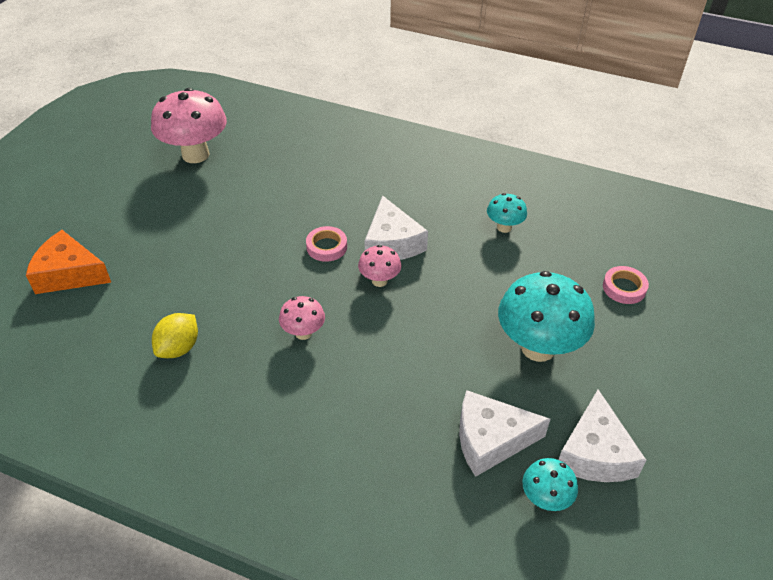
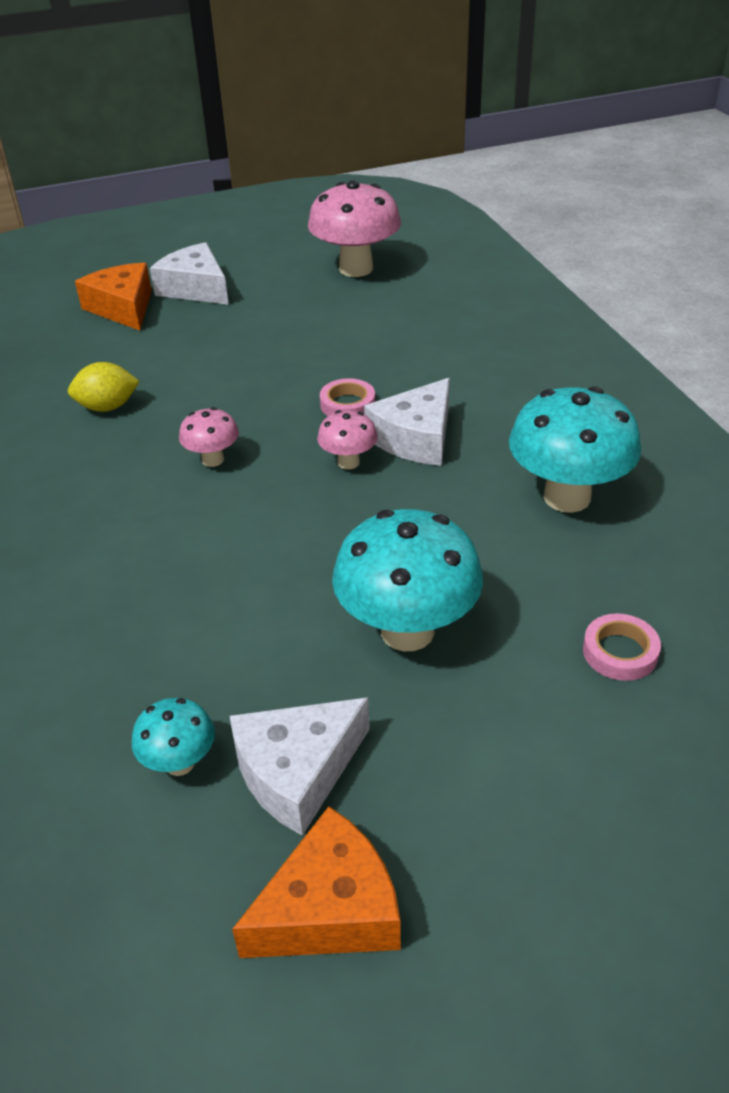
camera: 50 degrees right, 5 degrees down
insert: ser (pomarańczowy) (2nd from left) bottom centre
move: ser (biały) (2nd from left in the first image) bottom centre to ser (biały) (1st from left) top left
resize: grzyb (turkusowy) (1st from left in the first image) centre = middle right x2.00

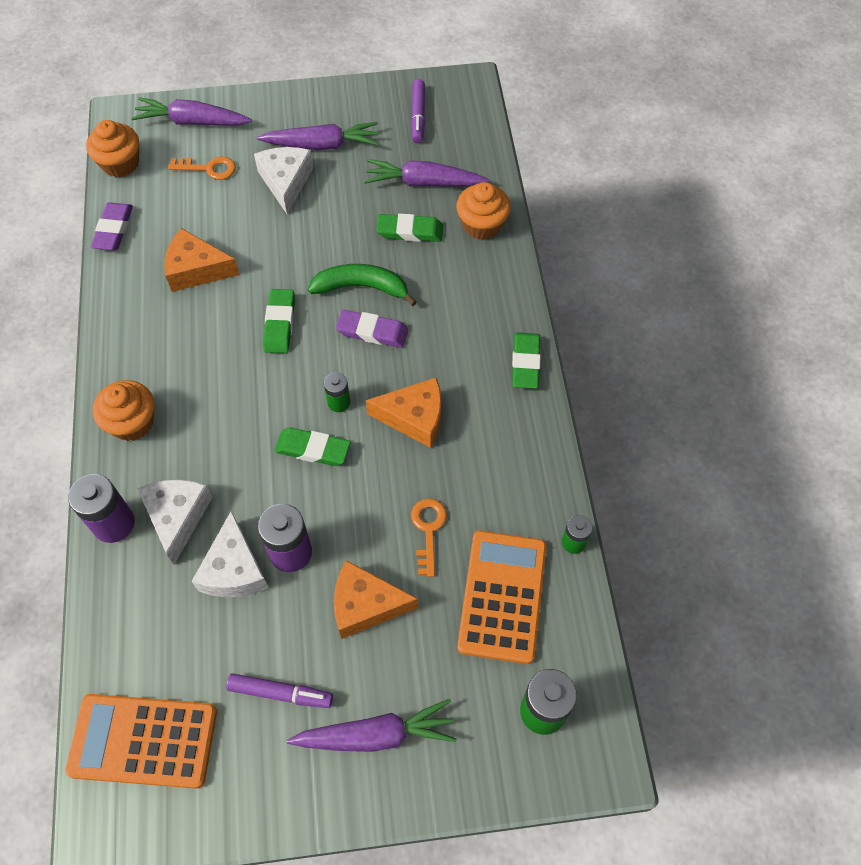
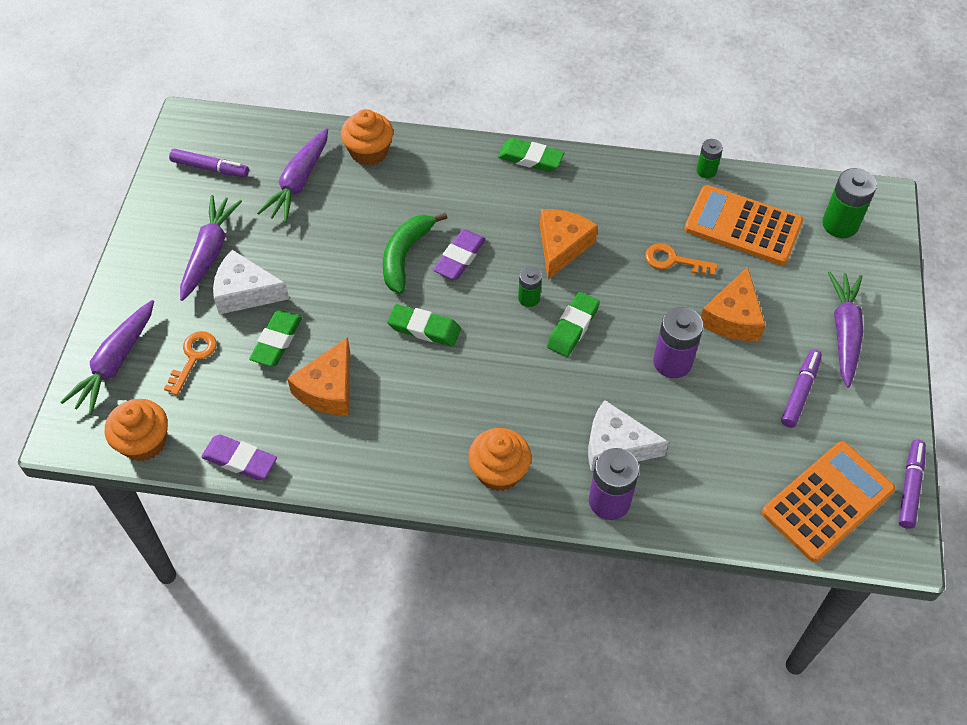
camera: 75 degrees left, 5 degrees down
delete: ser (biały) (2nd from left) middle left
insert: flamaster (fioletowy) (3rd from left) bottom right
move: gumka do mazania (zielony) (3rd from left in the first image) top centre to gumka do mazania (zielony) (1st from left) middle left
rotate: kalkulator (pomarańczowy) (1st from left in the first image) bottom left = bottom right 150 degrees counterclockwise

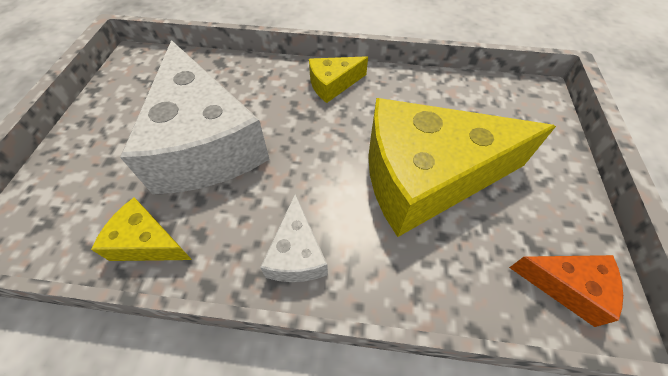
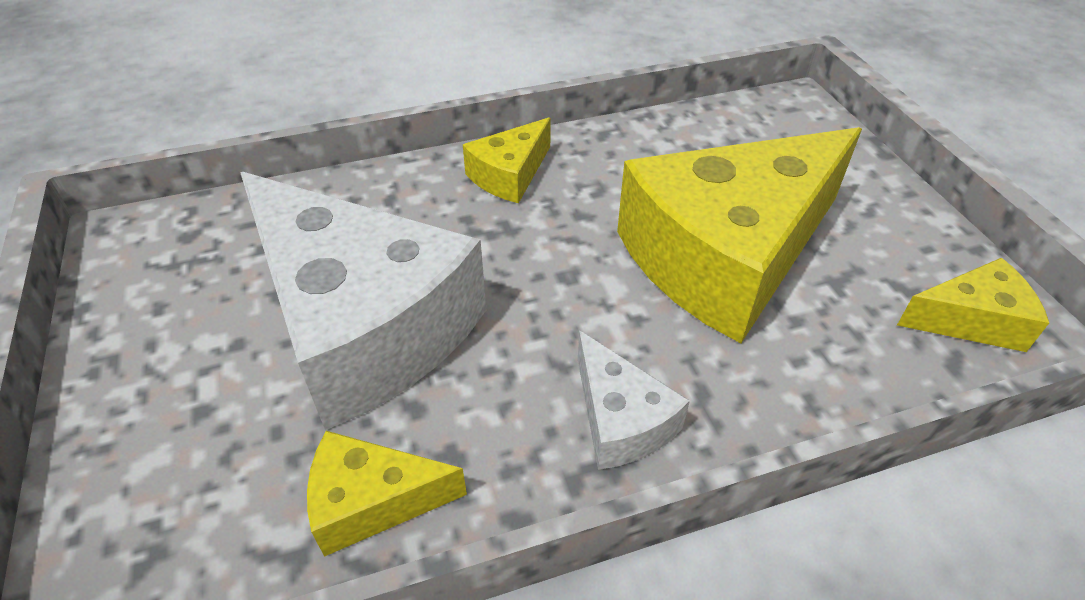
camera: 25 degrees left, 10 degrees down
recolor: ser (pomarańczowy) bottom right to ser (żółty) (4th from left) middle right

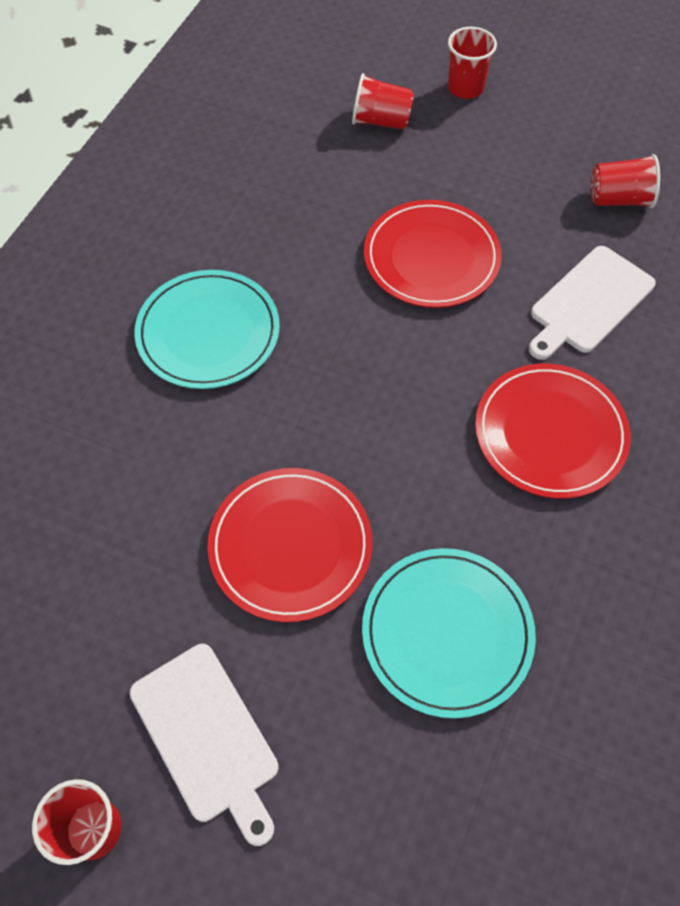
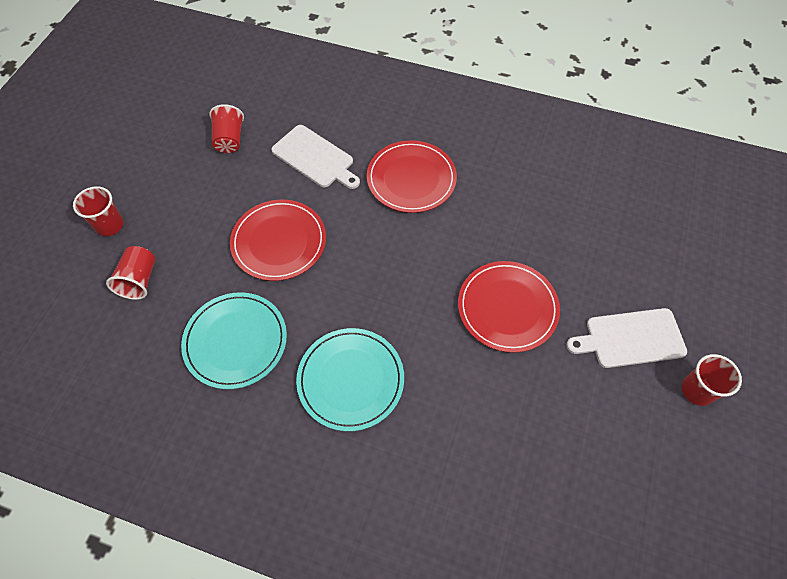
camera: 95 degrees left, 0 degrees up
move: talerz (turkusowy) (2nd from left in the first image) bottom centre to talerz (turkusowy) (1st from left) middle left
rotate: deska do krojenia (biały) (1st from left in the first image) bottom left = middle right 150 degrees counterclockwise

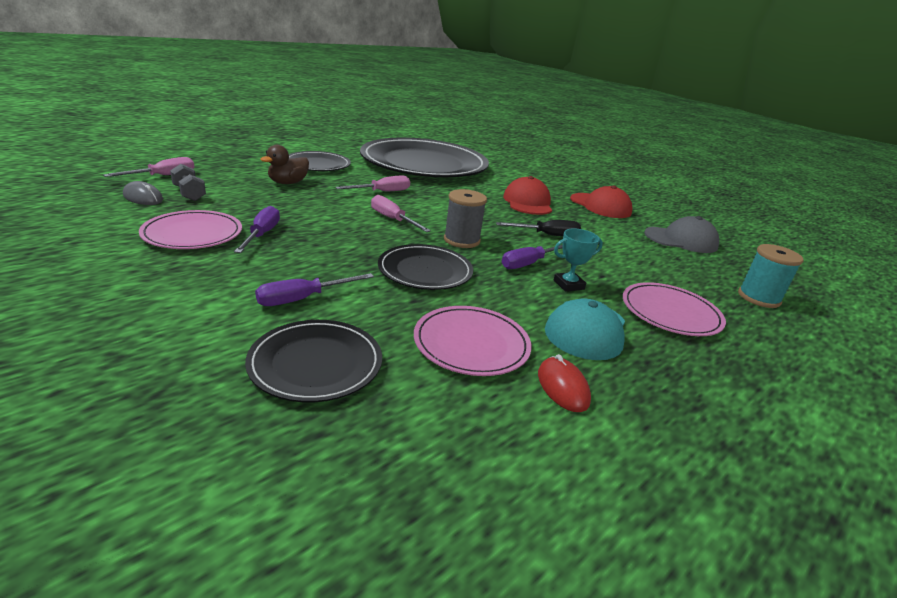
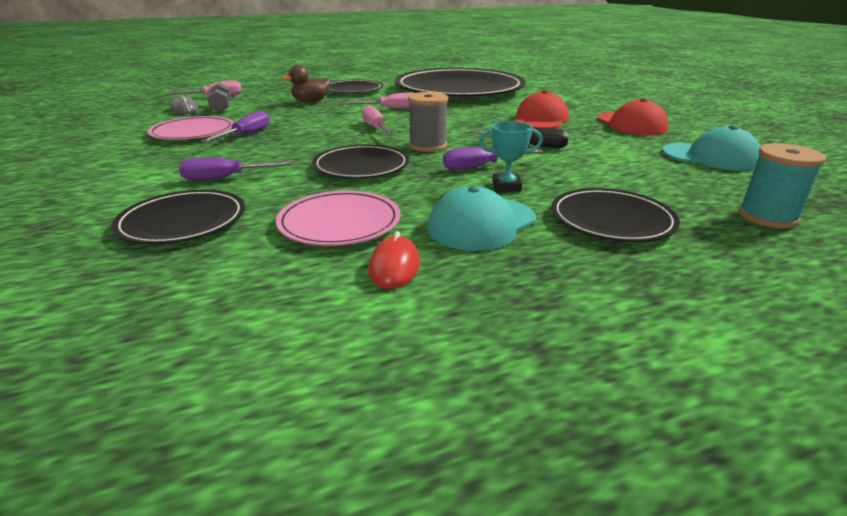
camera: 25 degrees right, 0 degrees up
recolor: czapka (szary) middle right to czapka (turkusowy) (2nd from left) top right; talerz (różowy) (3rd from left) middle right to talerz (czarny) (5th from left) middle right

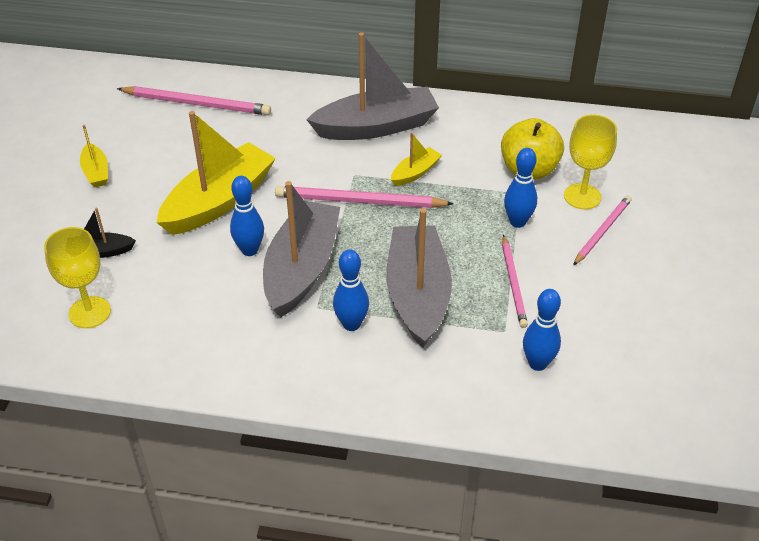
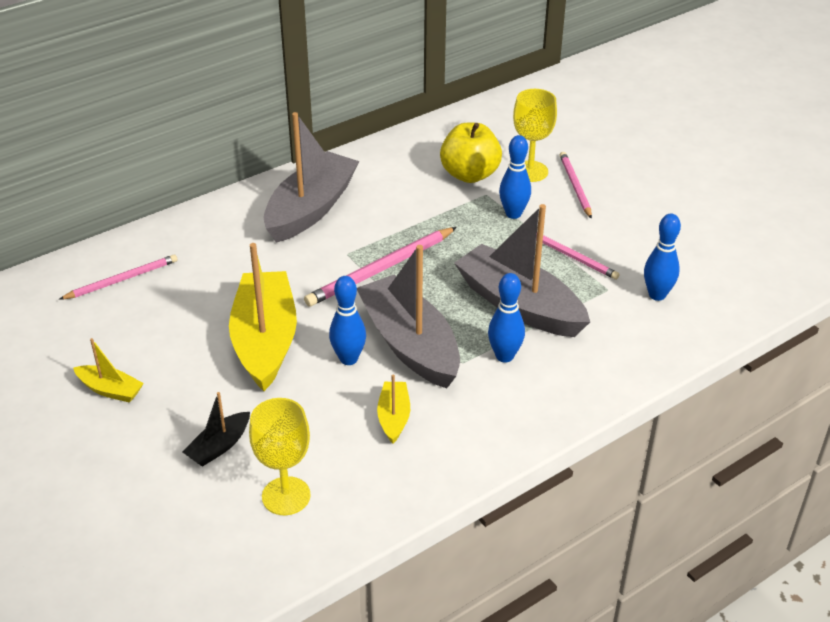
camera: 45 degrees left, 5 degrees down
move: łódka (żółty) (3rd from left) top centre to centre
resize: ołówek (różowy) (1st from left) top left = middle left x0.65

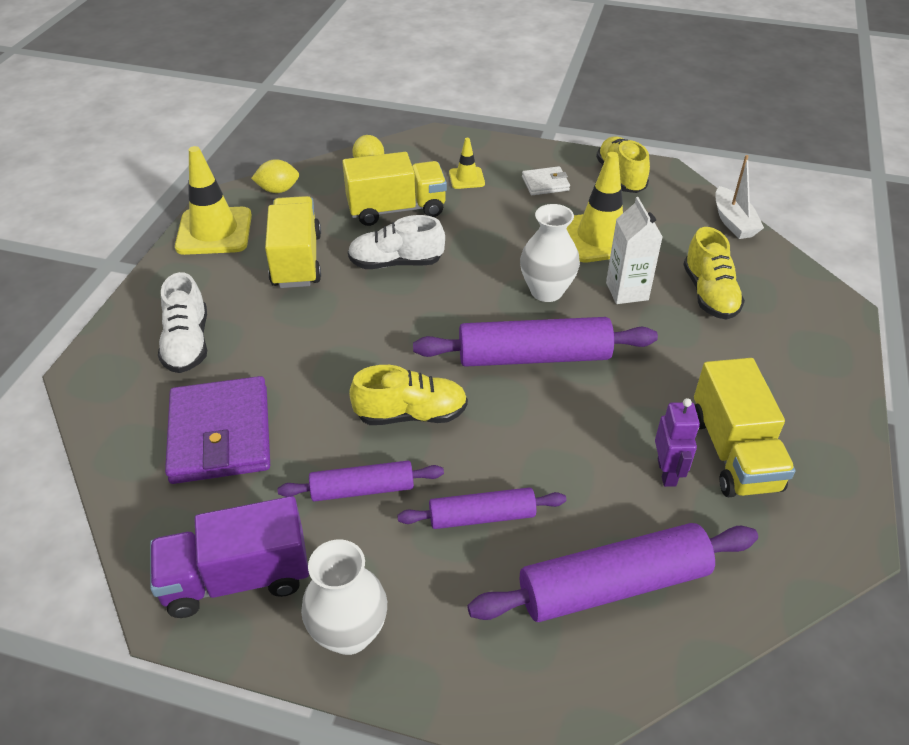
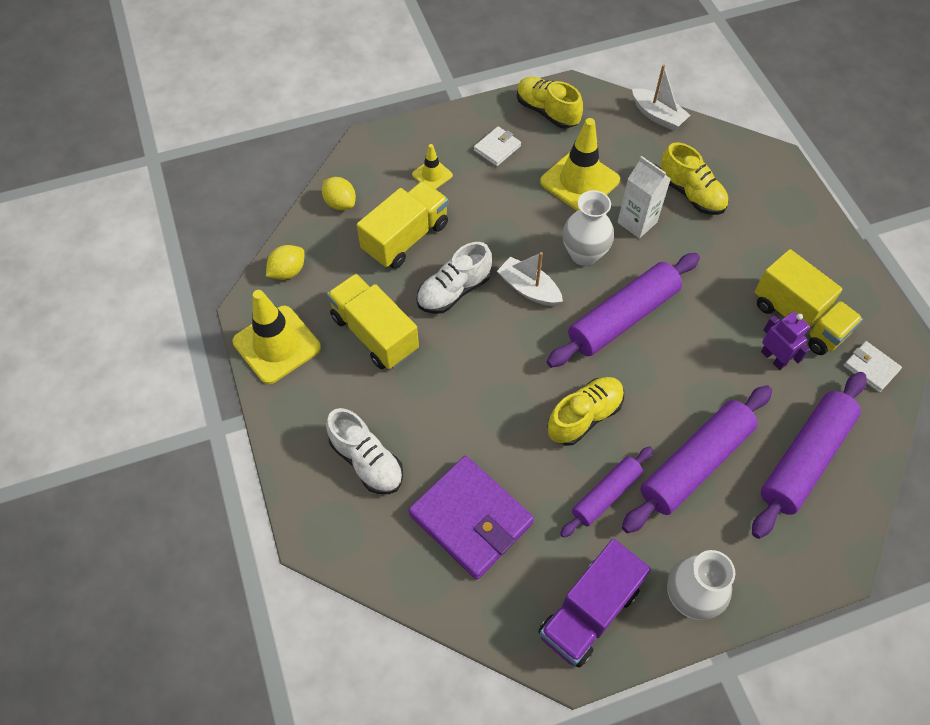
camera: 35 degrees left, 15 degrees up
insert: łódka (biały) (1st from left) centre; portfel (biały) (2nd from left) middle right
resize: wałek do ciasta (fioletowy) (2nd from left in the first image) bottom centre = middle right x1.69

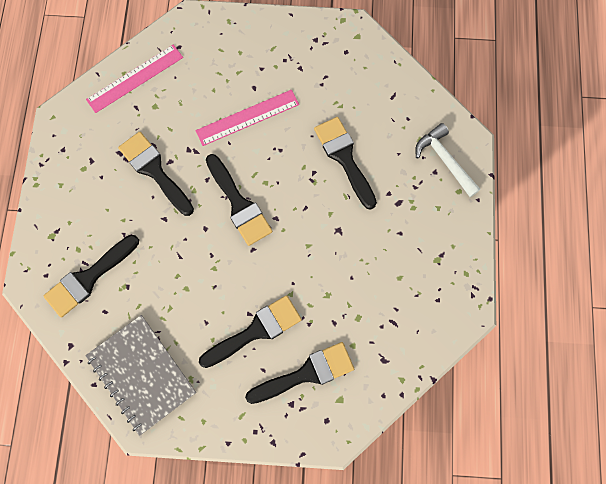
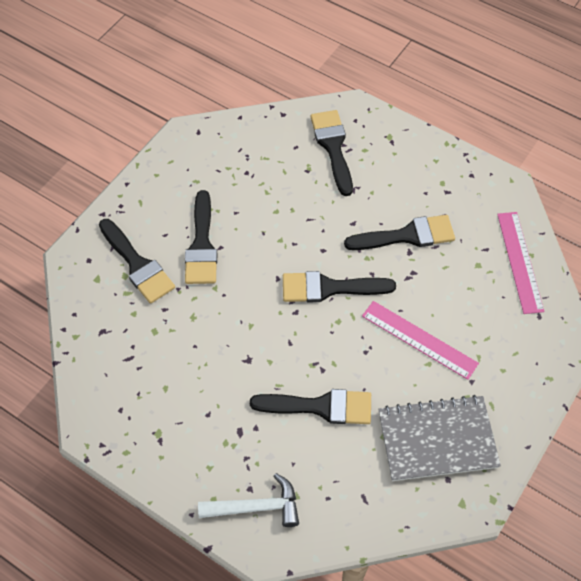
camera: 120 degrees right, 15 degrees down
move: zeszyt (szary) bottom left to bottom right
rotate: linijka (różowy) (2nd from left in the first image) top centre = middle right 60 degrees counterclockwise; pędzel (czarny) (5th from left in the first image) bottom centre = middle left 45 degrees counterclockwise

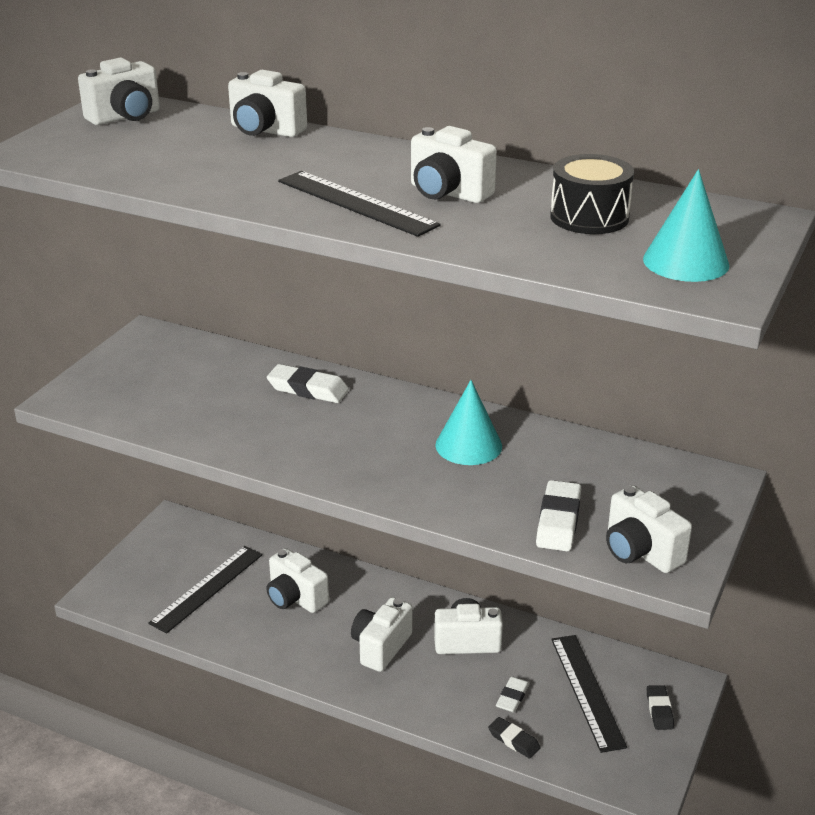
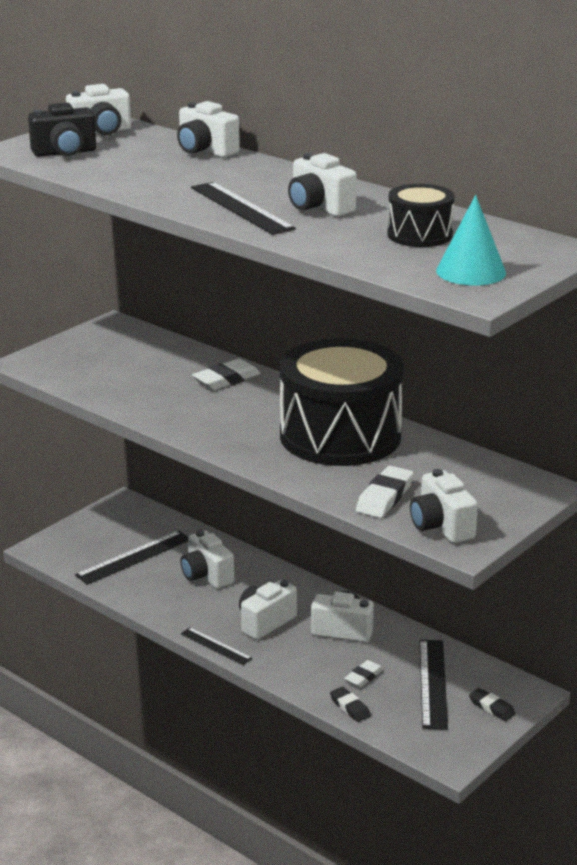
camera: 15 degrees right, 5 degrees down
insert: aparat fotograficzny (czarny) top left; linijka (czarny) (2nd from left) bottom centre
replace: stożek (turkusowy) (1st from left) centre to bęben (czarny) (1st from left) centre
rotate: gumka do mazania (biały) (1st from left) centre = centre 75 degrees counterclockwise; gumka do mazania (czarny) (2nd from left) bottom right = bottom right 60 degrees counterclockwise

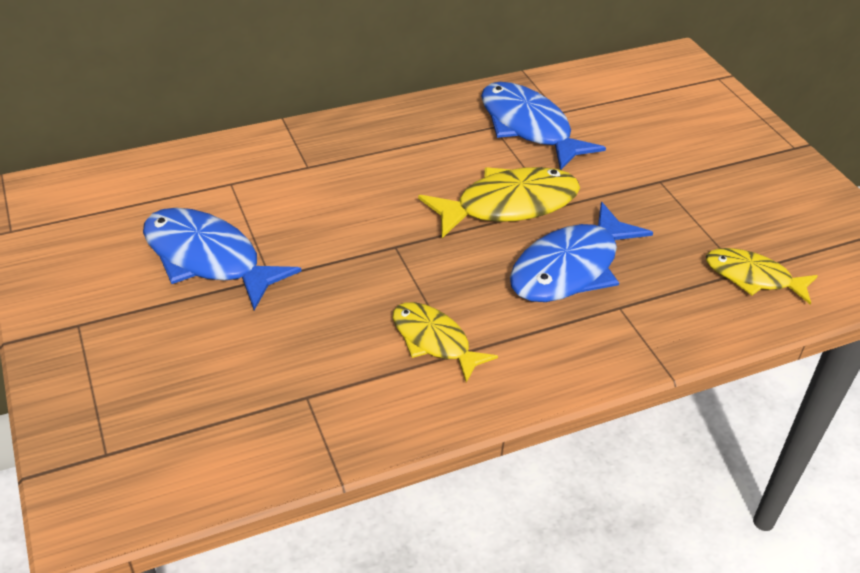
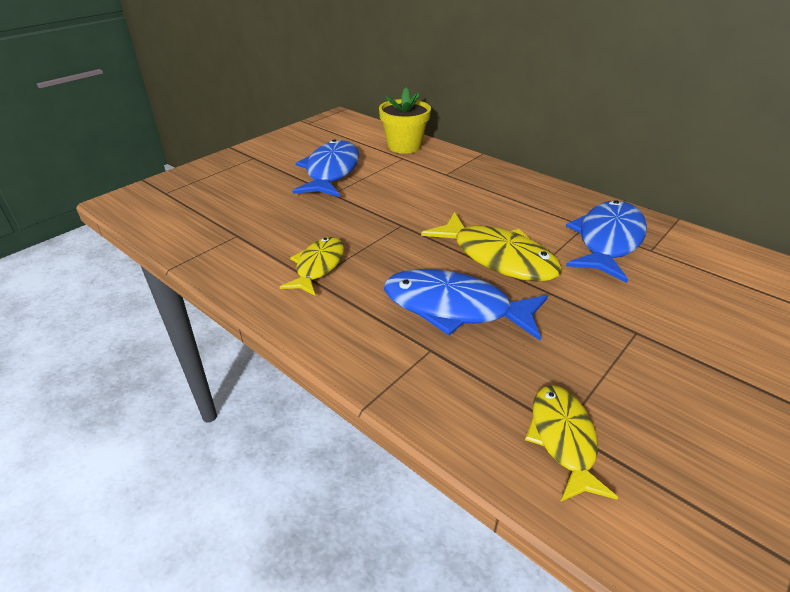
camera: 65 degrees right, 5 degrees down
insert: doniczka (żółty) top centre

